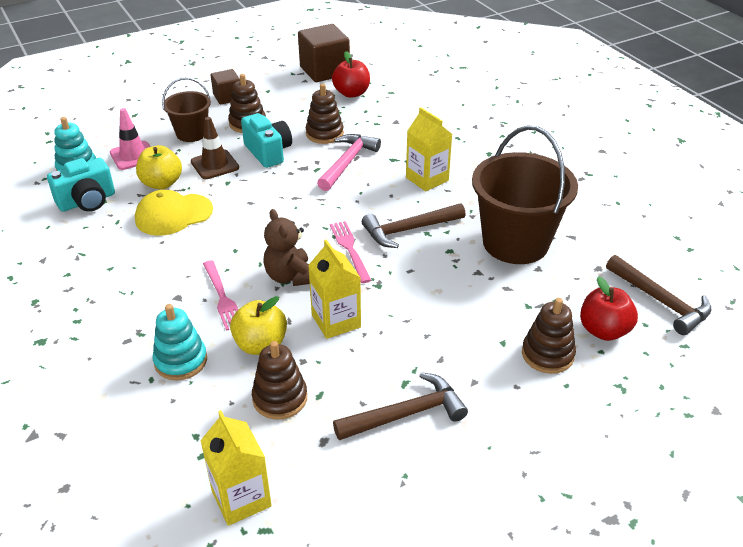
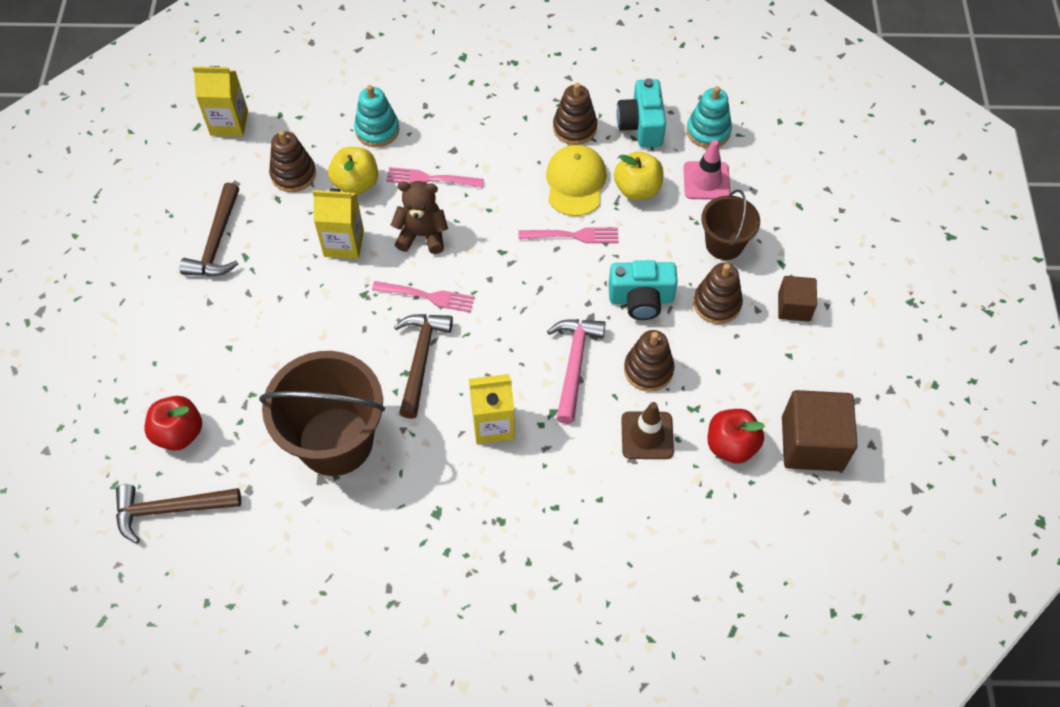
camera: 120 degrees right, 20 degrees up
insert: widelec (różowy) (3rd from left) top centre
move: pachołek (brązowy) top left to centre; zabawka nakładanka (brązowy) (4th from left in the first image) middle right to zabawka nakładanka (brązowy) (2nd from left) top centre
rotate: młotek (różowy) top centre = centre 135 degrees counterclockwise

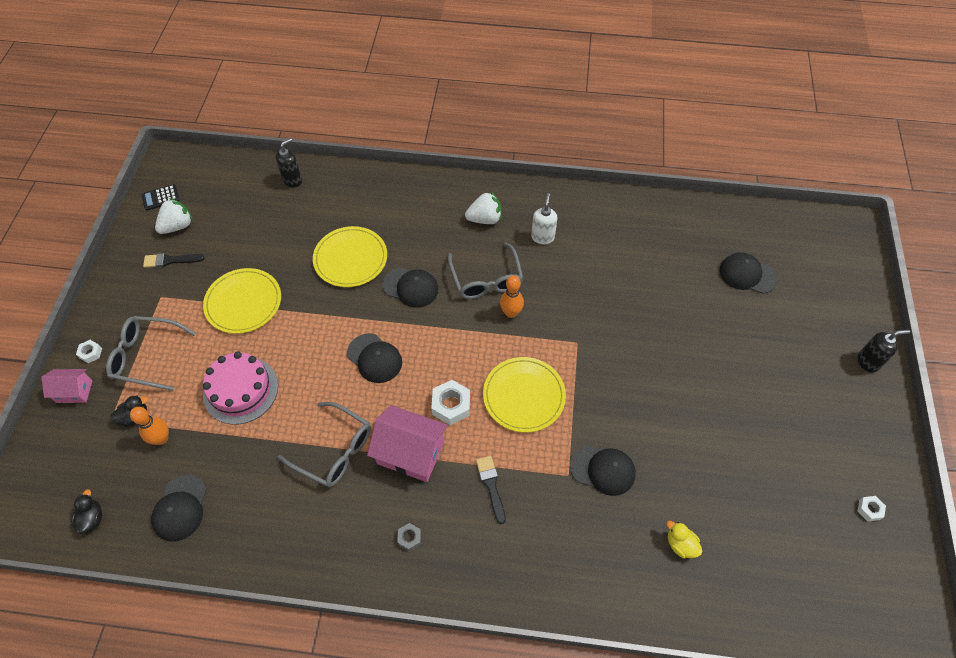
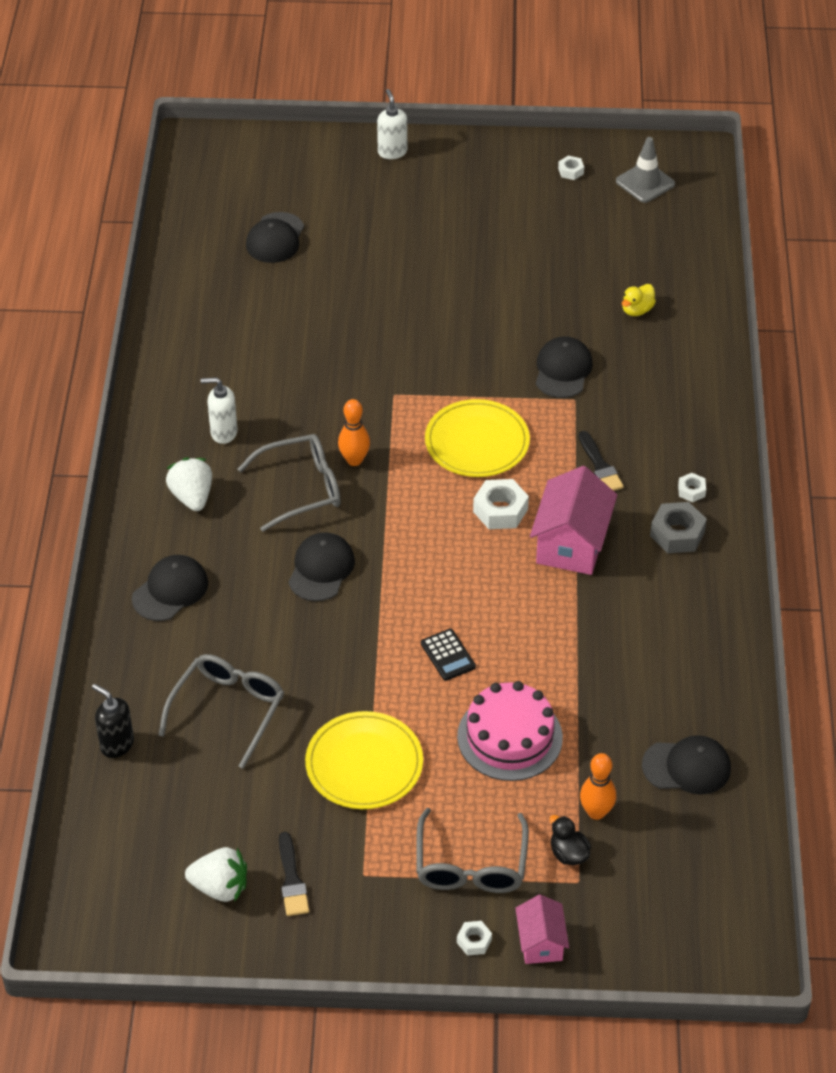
camera: 95 degrees left, 10 degrees down
delete: talerz (żółty) (2nd from left) centre; kaczka (czarny) (1st from left) bottom left
insert: pachołek (szary) top right; nakrętka (biały) (4th from left) middle right
move: kalkulator (czarny) top left to centre; czapka (czarny) (2nd from left in the first image) centre to czapka (czarny) (1st from left) middle left; okulary (szary) (2nd from left in the first image) bottom centre to okulary (szary) (1st from left) middle left
recolor: dozownik mydła (czarny) (2nd from left) middle right to dozownik mydła (biały) (2nd from left) top centre
rotate: truskawka (biały) (1st from left in the first image) top left = bottom left 150 degrees clockwise; pędzel (czarny) (2nd from left) bottom centre = middle right 90 degrees counterclockwise
resize: nakrętka (szary) bottom centre = middle right x1.81

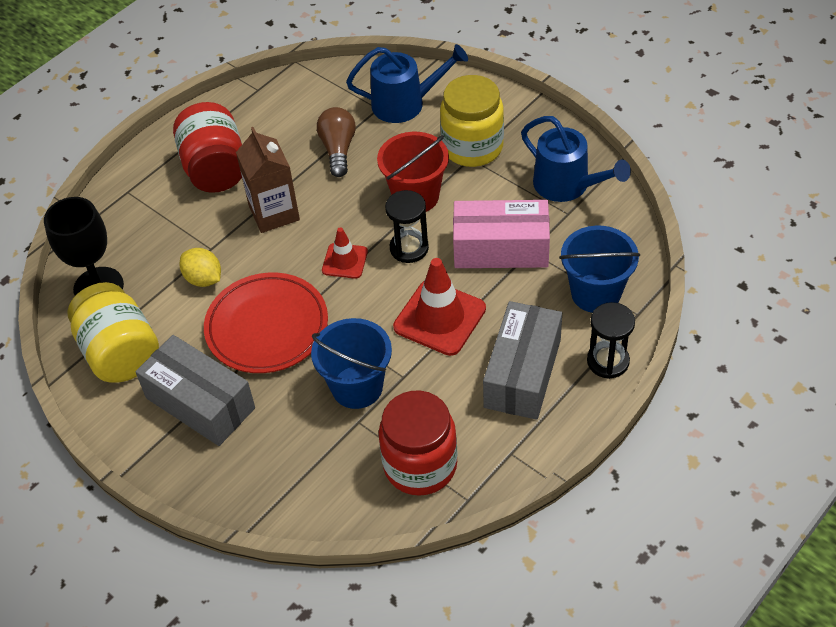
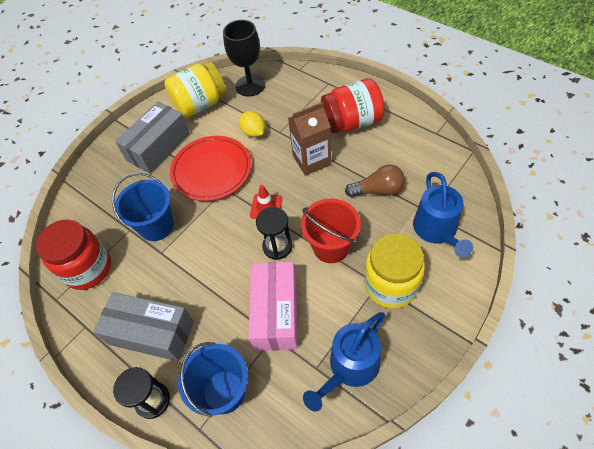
camera: 90 degrees right, 5 degrees up
delete: pachołek (czerwony) (2nd from left) centre
rotate: cytryna (żółty) middle left = top centre 75 degrees counterclockwise

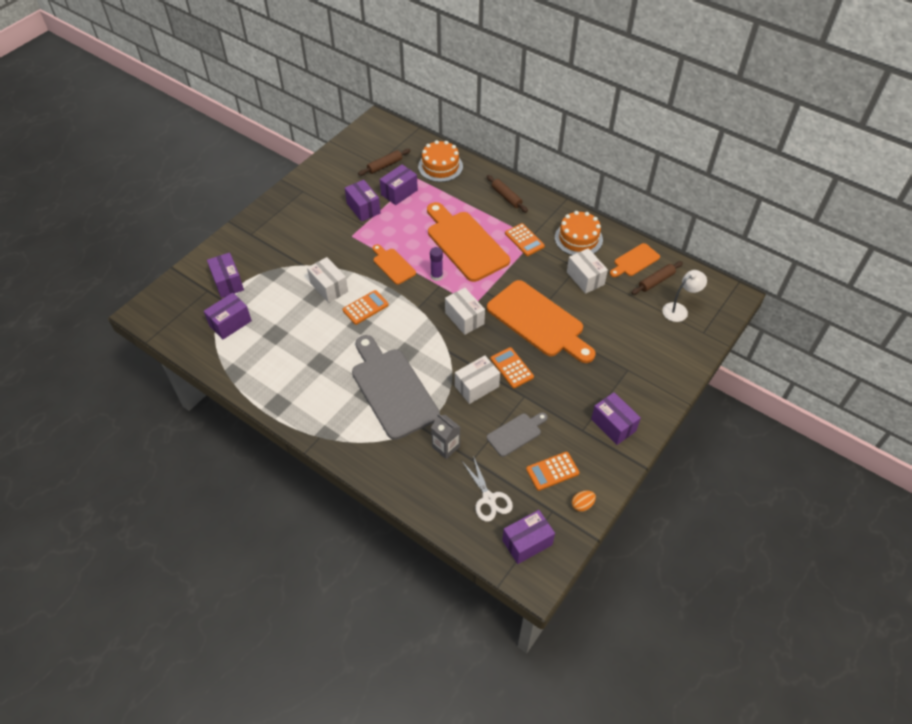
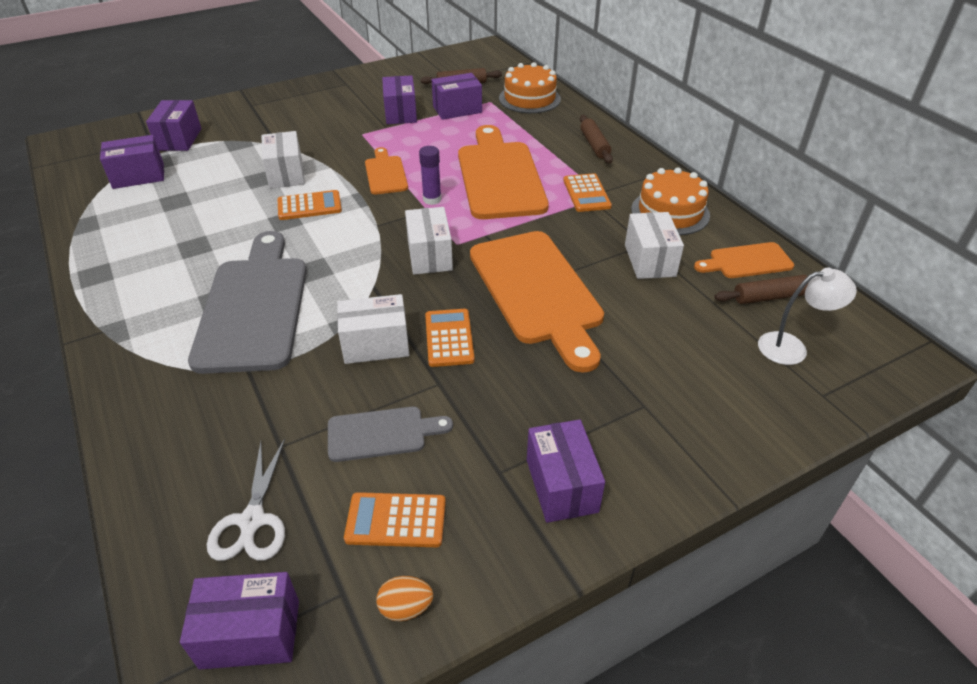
camera: 25 degrees right, 10 degrees down
delete: karton mleka (szary) centre

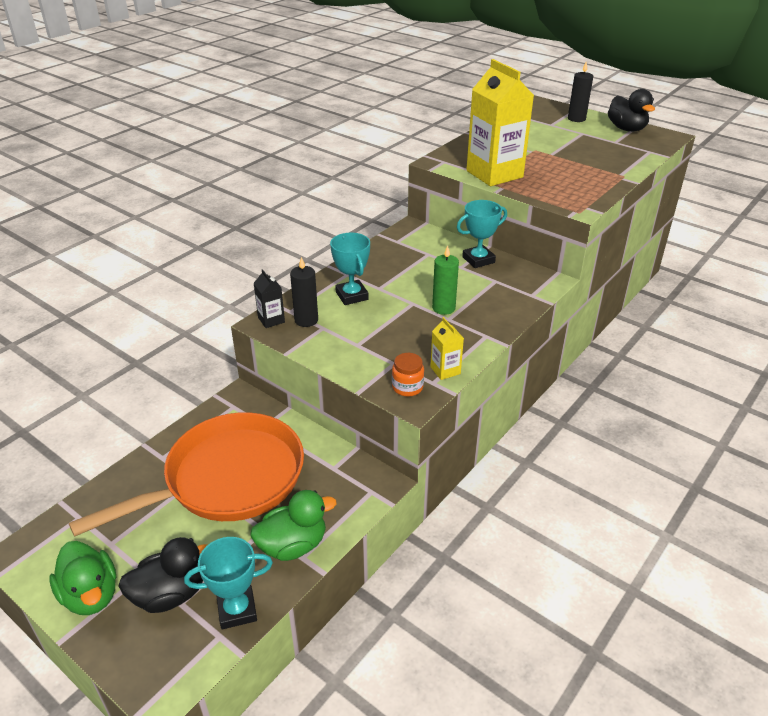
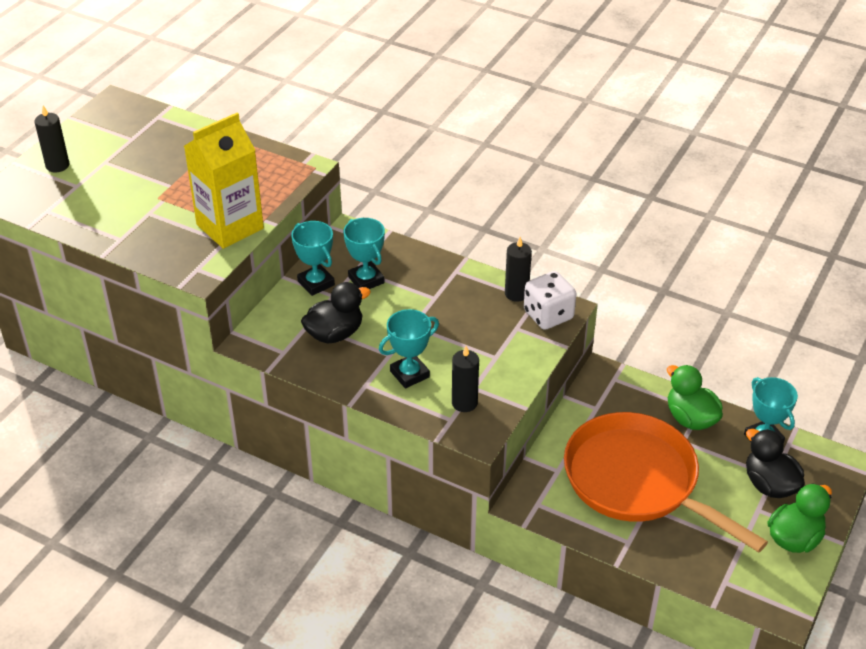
camera: 100 degrees left, 5 degrees up
delete: świeca (zielony) centre; karton mleka (czarny) centre
insert: puchar (turkusowy) (2nd from left) centre
move: kaczka (czarny) (2nd from left in the first image) top right to kaczka (czarny) (1st from left) centre
replace: karton mleka (żółty) (1st from left) centre to świeca (czarny) (3rd from left) centre; słoik (pomarańczowy) centre to kostka do gry (biały) centre

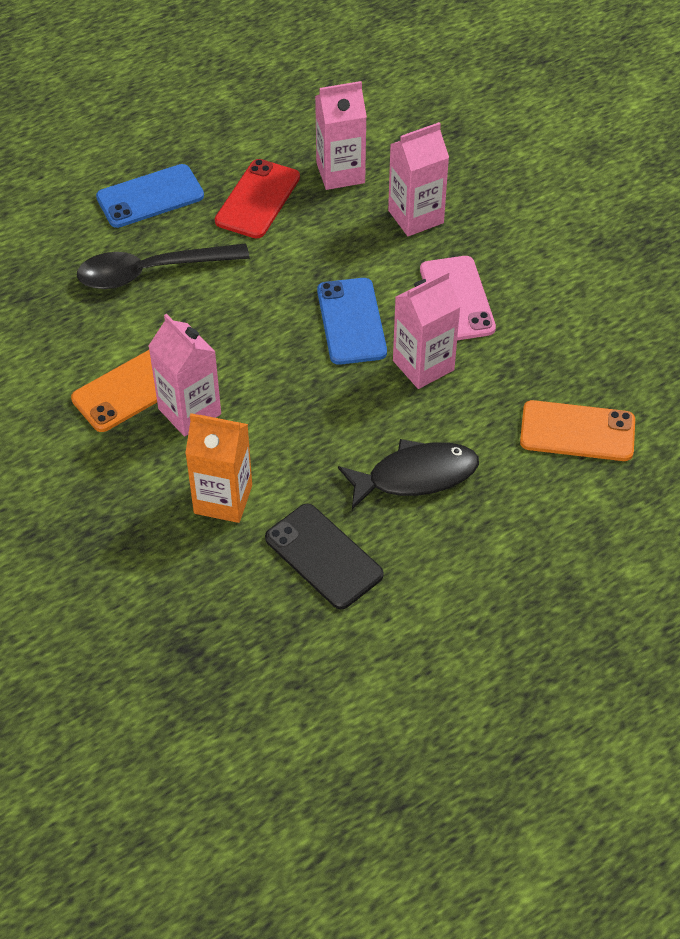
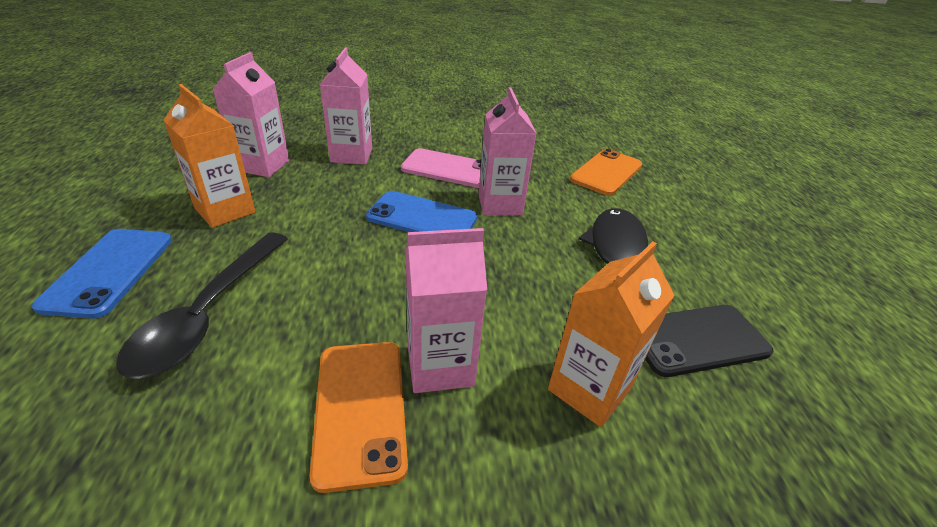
camera: 65 degrees left, 15 degrees down
replace: telefon (czerwony) top centre to karton mleka (pomarańczowy) (1st from left) top left

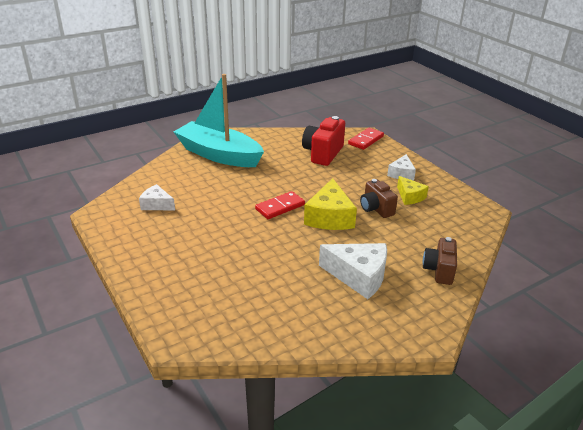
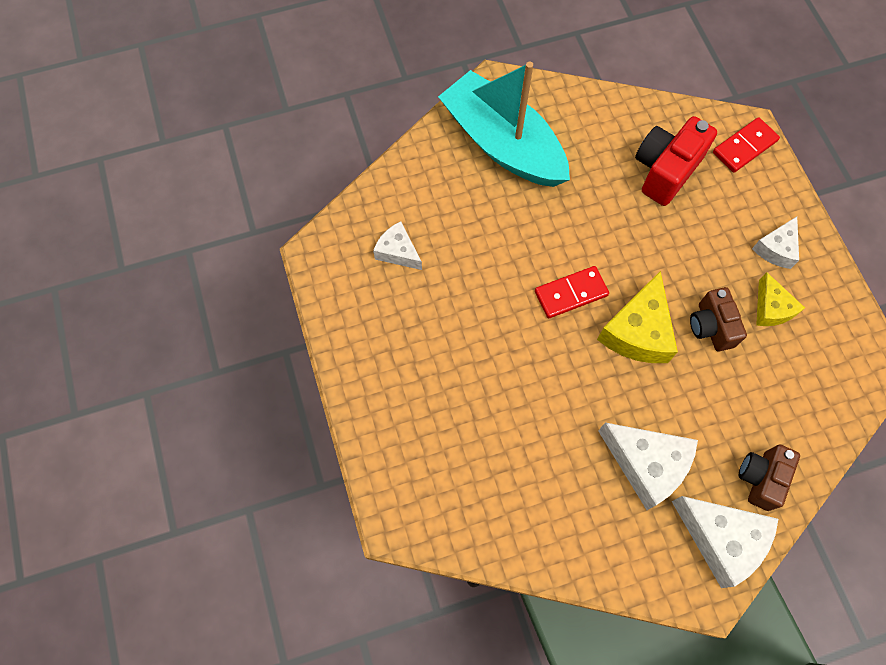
camera: 15 degrees right, 35 degrees up
insert: ser (biały) (3rd from left) bottom right

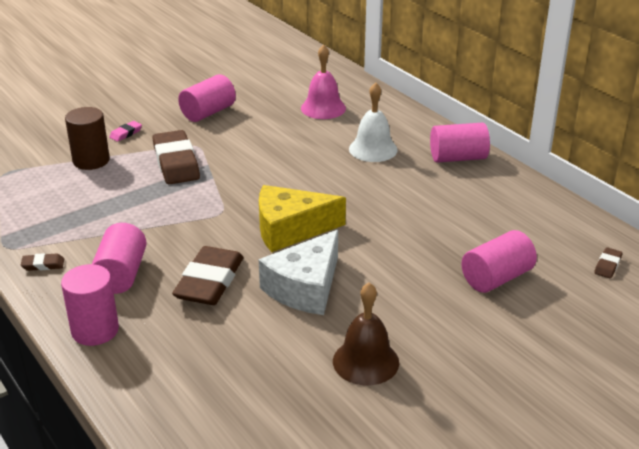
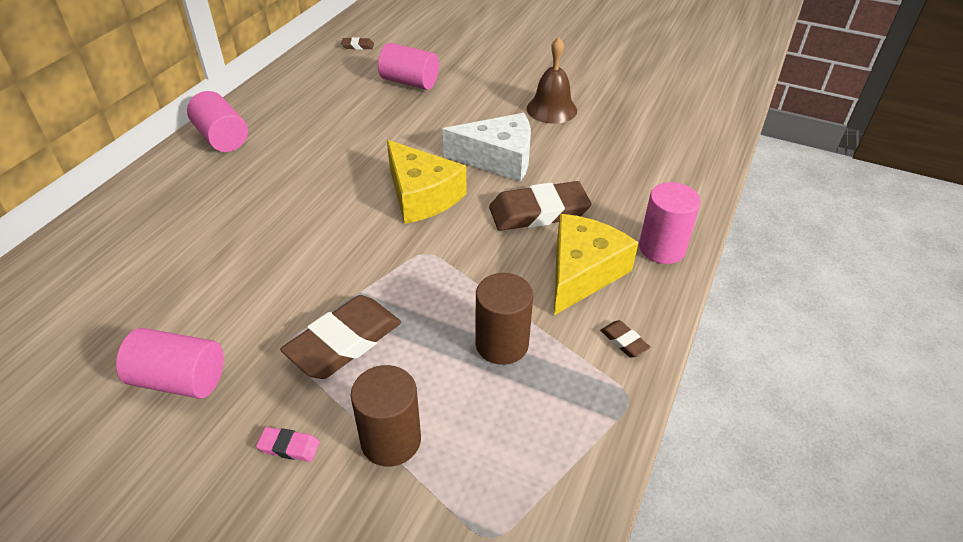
camera: 120 degrees left, 10 degrees up
delete: dzwonek (różowy) top centre; dzwonek (biały) top centre
insert: walec (brązowy) (2nd from left) centre
replace: walec (różowy) (2nd from left) middle left to ser (żółty) (2nd from left) centre

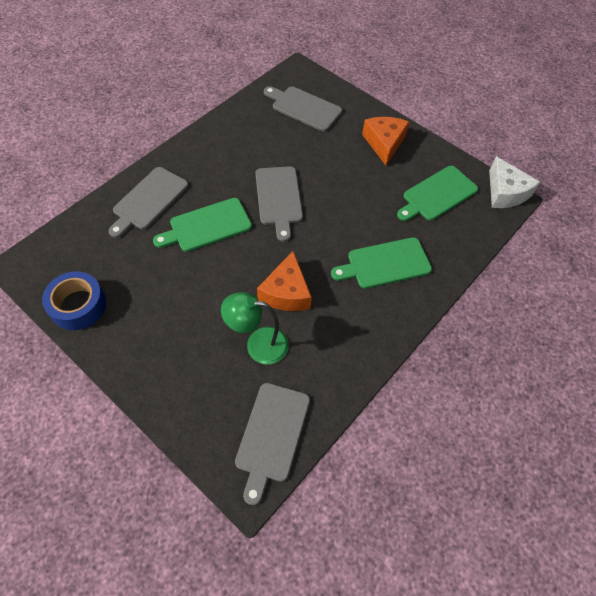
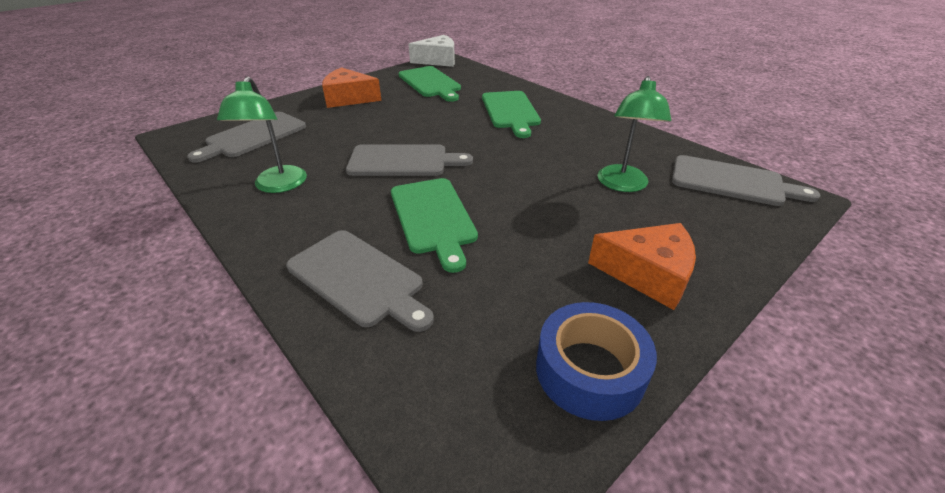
camera: 80 degrees left, 20 degrees down
insert: lampka (zielony) (1st from left) top left
move: ser (pomarańczowy) (1st from left in the first image) centre to ser (pomarańczowy) (2nd from left) middle right

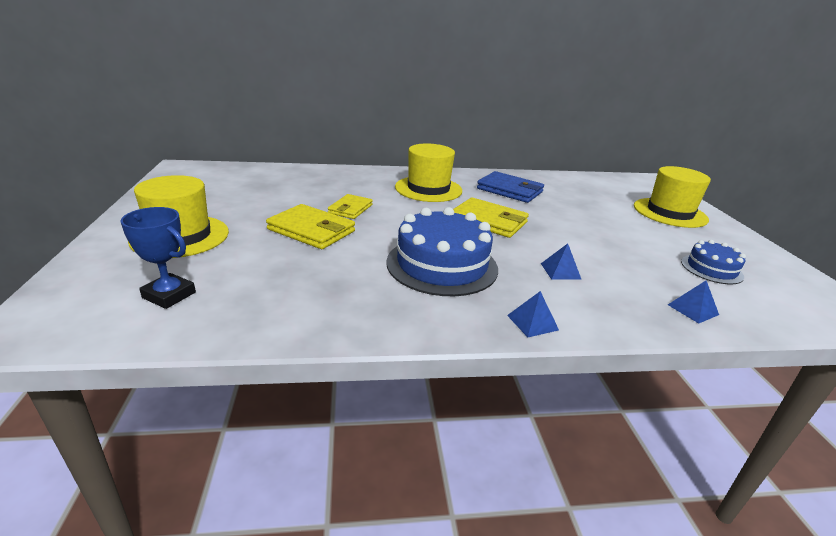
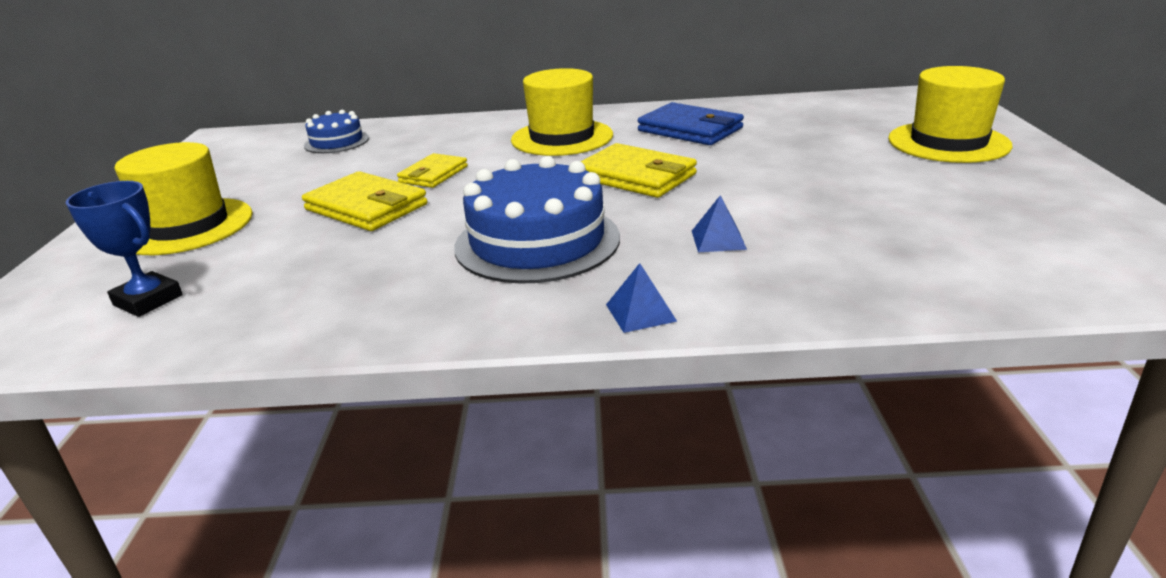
camera: 10 degrees right, 0 degrees up
delete: piramida (niebieski) (3rd from left) middle right
move: tort (niebieski) (2nd from left in the first image) middle right to tort (niebieski) (1st from left) top left

